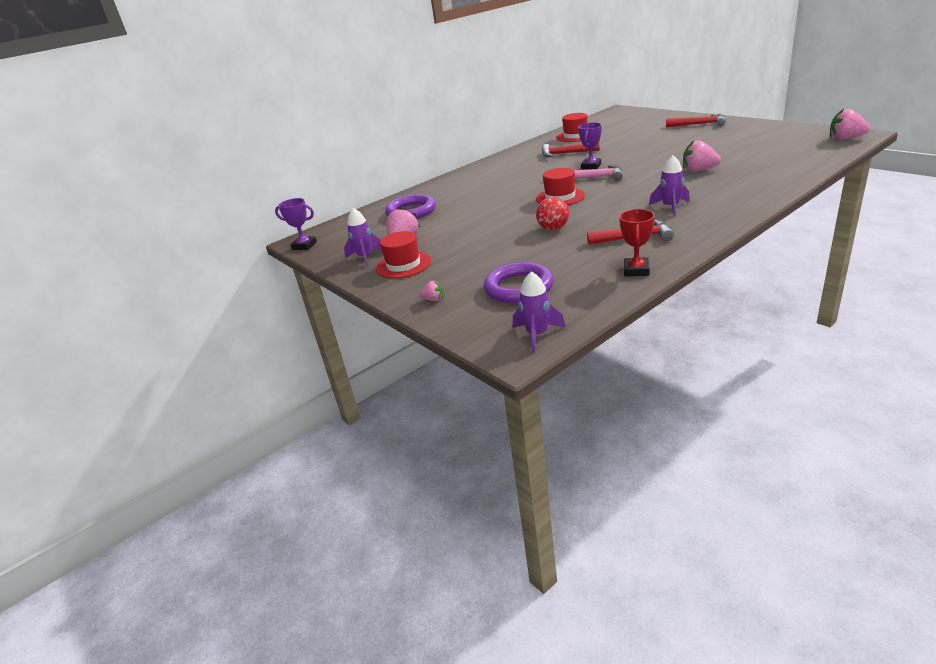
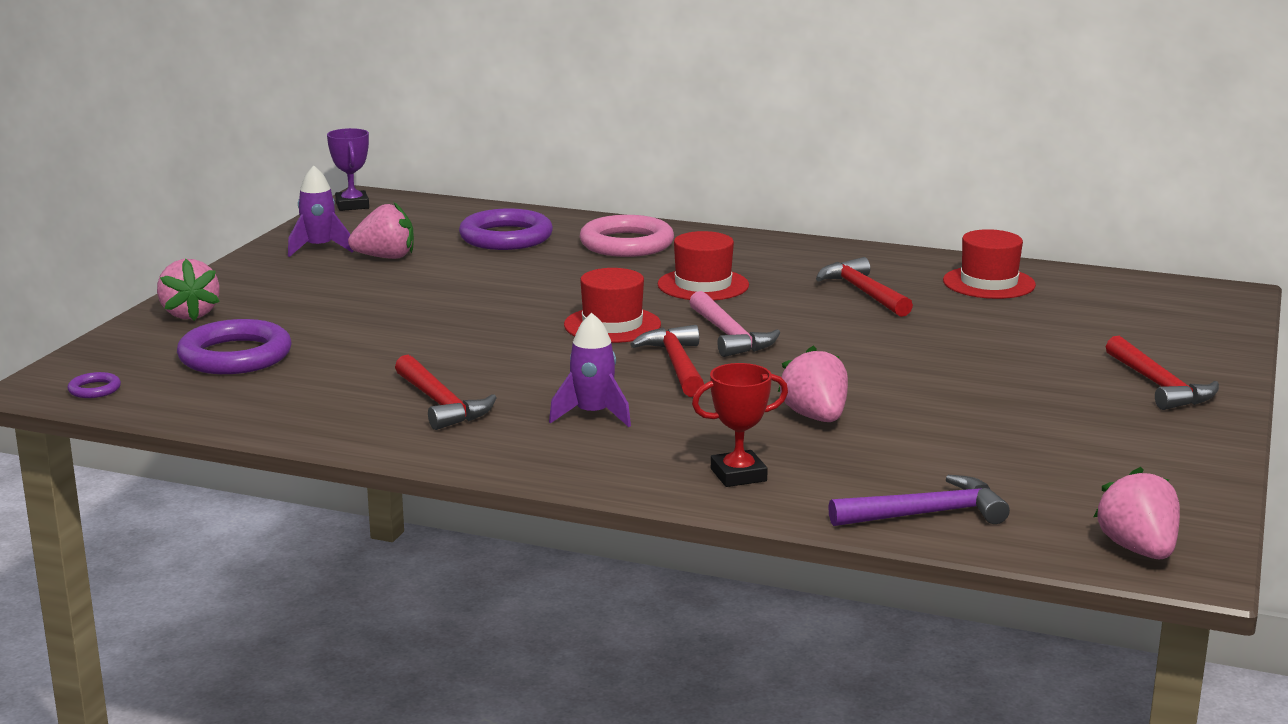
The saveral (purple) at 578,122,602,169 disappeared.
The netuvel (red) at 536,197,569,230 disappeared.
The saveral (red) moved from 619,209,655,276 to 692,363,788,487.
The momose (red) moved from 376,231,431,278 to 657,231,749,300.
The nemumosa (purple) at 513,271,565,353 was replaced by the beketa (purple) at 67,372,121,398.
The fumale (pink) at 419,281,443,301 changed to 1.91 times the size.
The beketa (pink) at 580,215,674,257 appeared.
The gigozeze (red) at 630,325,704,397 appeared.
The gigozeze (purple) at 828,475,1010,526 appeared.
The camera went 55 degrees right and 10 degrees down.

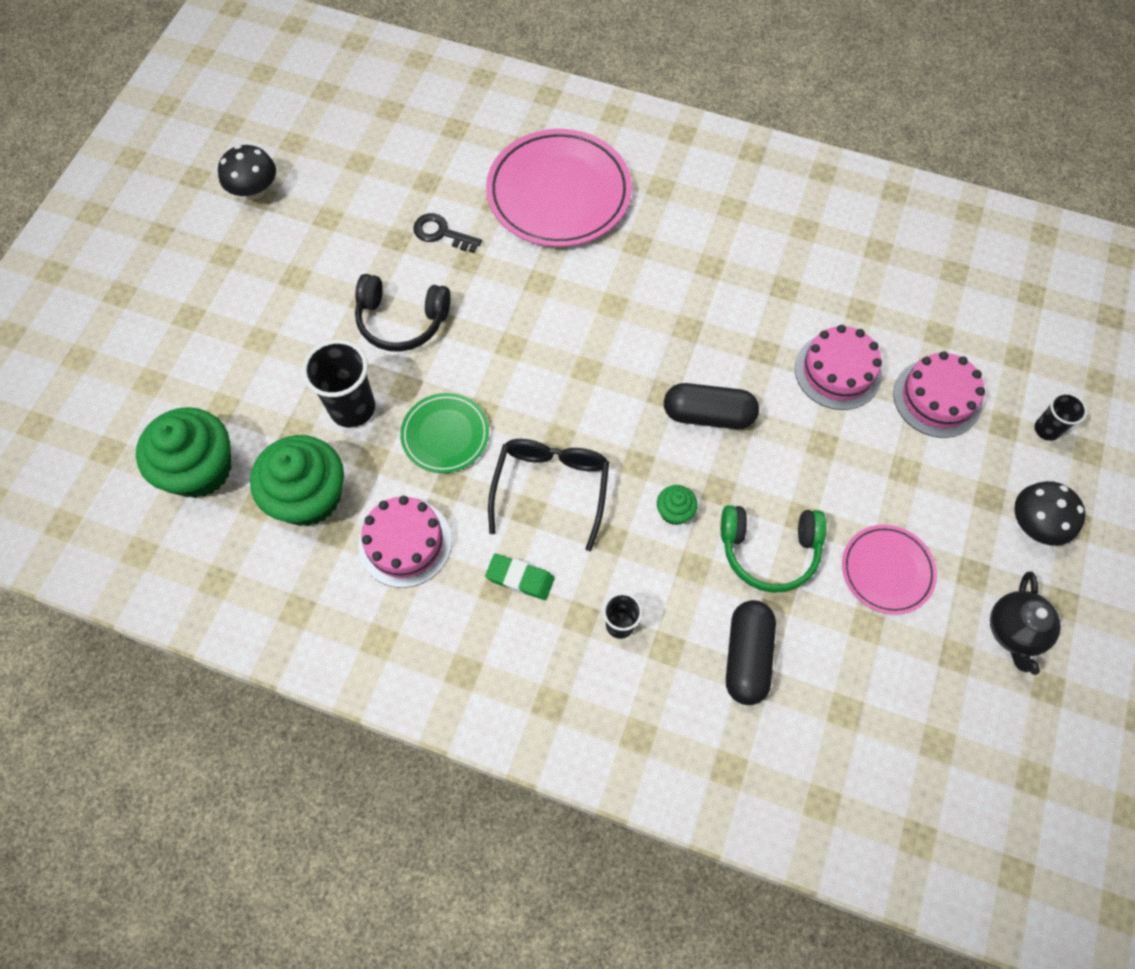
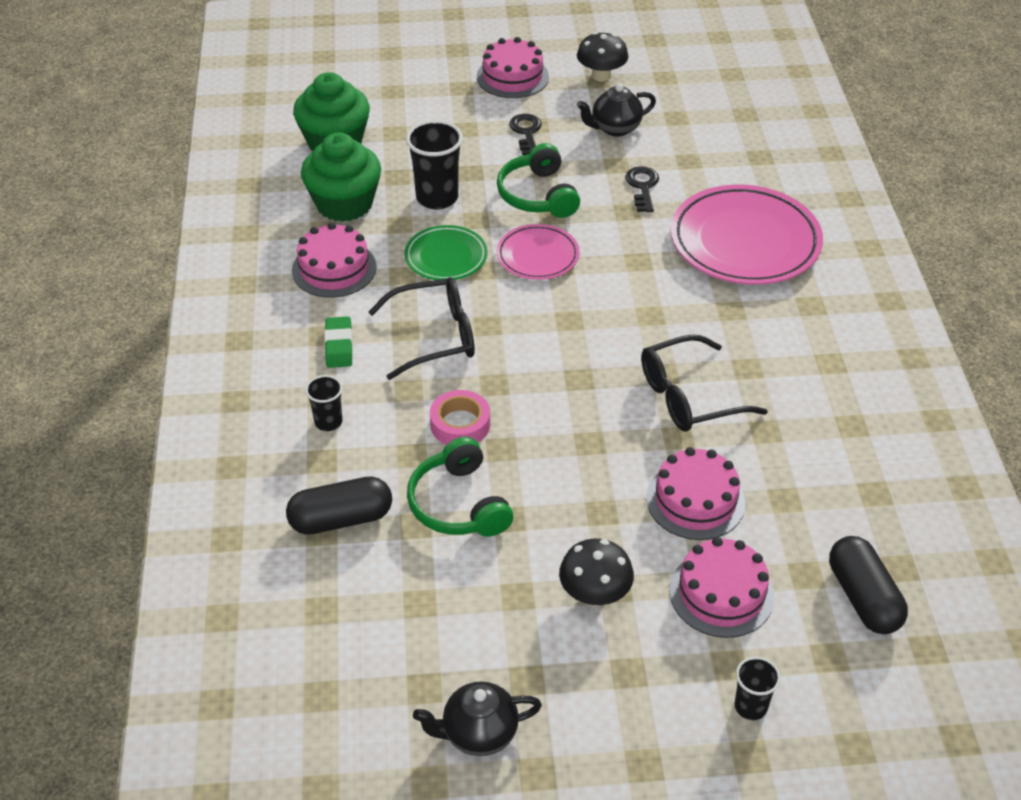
The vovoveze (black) at 355,274,451,352 became the vovoveze (green) at 497,143,580,218.
The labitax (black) moved from 664,383,759,429 to 829,536,908,634.
The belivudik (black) moved from 1014,481,1086,546 to 559,539,634,606.
The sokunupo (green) at 657,485,698,525 was replaced by the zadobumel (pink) at 430,390,490,445.
The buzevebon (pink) moved from 842,525,937,615 to 497,224,580,280.
The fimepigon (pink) at 477,37,549,98 appeared.
The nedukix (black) at 577,84,656,137 appeared.
The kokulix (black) at 509,114,542,155 appeared.
The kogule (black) at 641,334,768,432 appeared.
The camera went 65 degrees right and 20 degrees down.

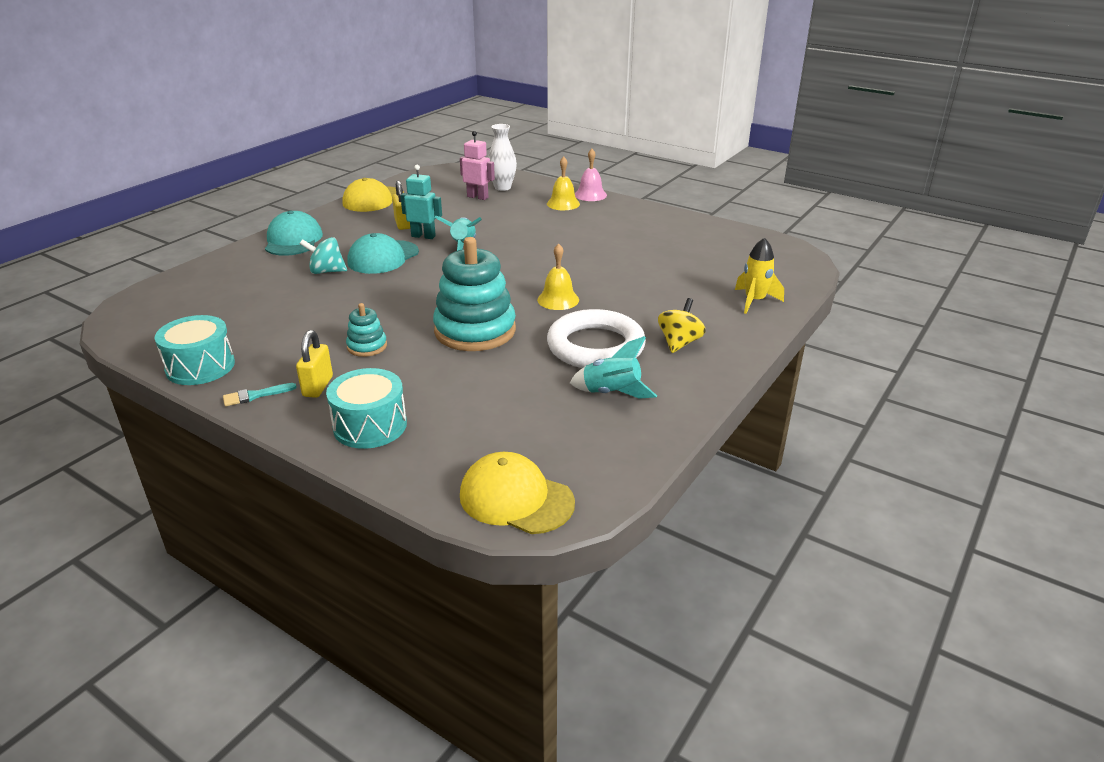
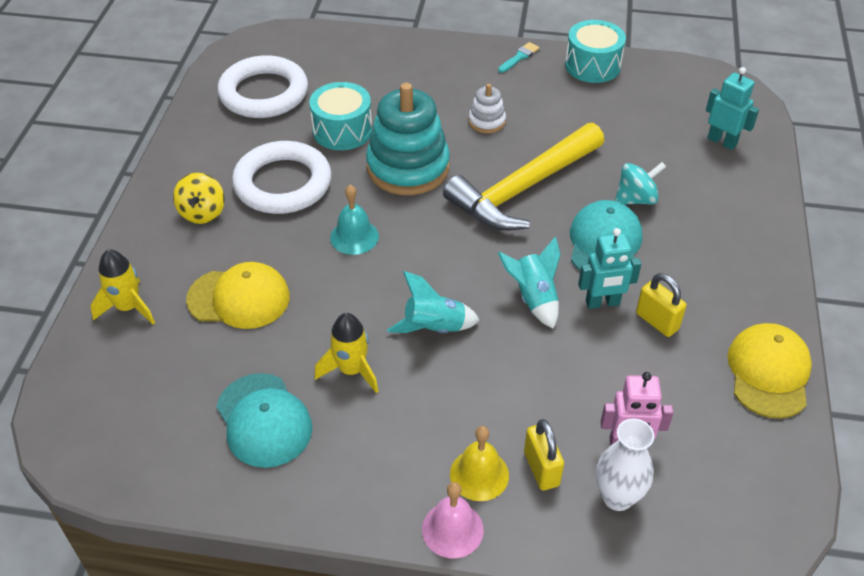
The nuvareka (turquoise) moved from 265,211,323,256 to 216,373,312,468.
The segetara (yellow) at 537,243,579,310 became the segetara (turquoise) at 330,185,379,255.
The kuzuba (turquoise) at 346,303,387,357 became the kuzuba (white) at 468,84,506,133.
The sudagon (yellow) moved from 296,330,333,398 to 524,419,564,491.
The nemumosa (turquoise) moved from 570,336,657,399 to 387,271,480,333.
The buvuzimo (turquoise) moved from 326,368,407,449 to 309,82,372,150.
The nuvareka (yellow) moved from 460,452,575,534 to 186,262,290,329.
The beketa (white) at 217,55,308,118 appeared.
The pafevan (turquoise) at 706,67,759,150 appeared.
The gigozeze (yellow) at 443,123,604,231 appeared.
The nemumosa (yellow) at 314,313,378,393 appeared.
The camera went 155 degrees right and 15 degrees up.

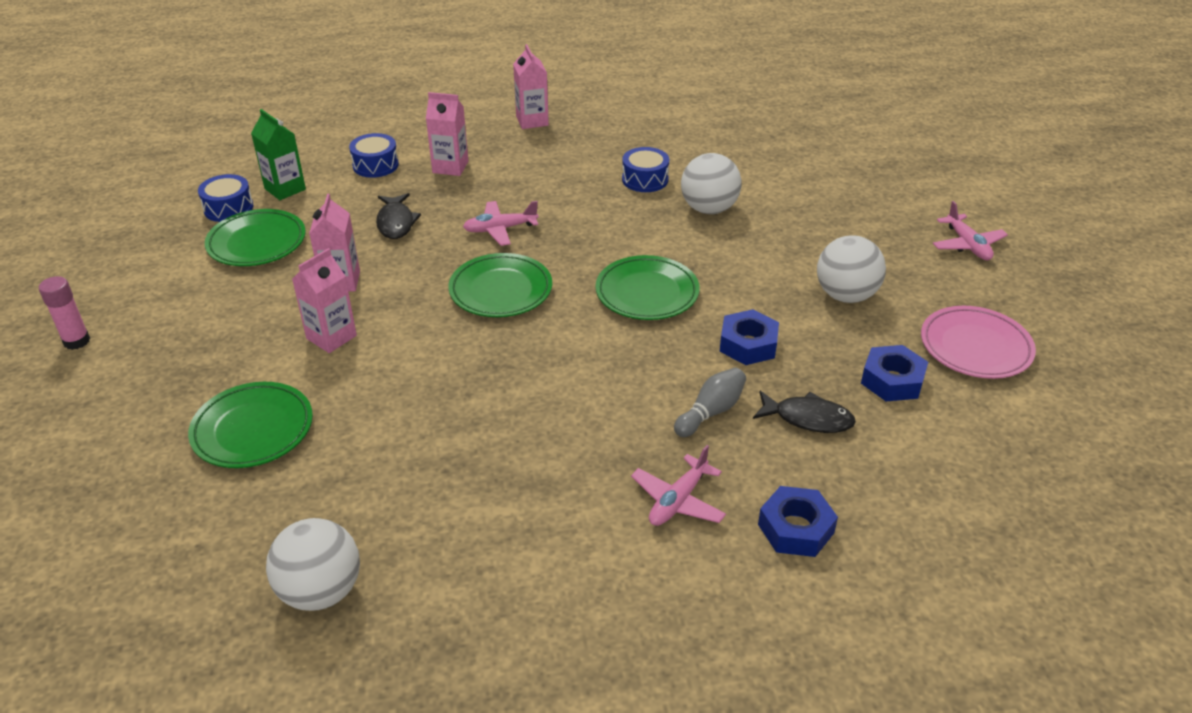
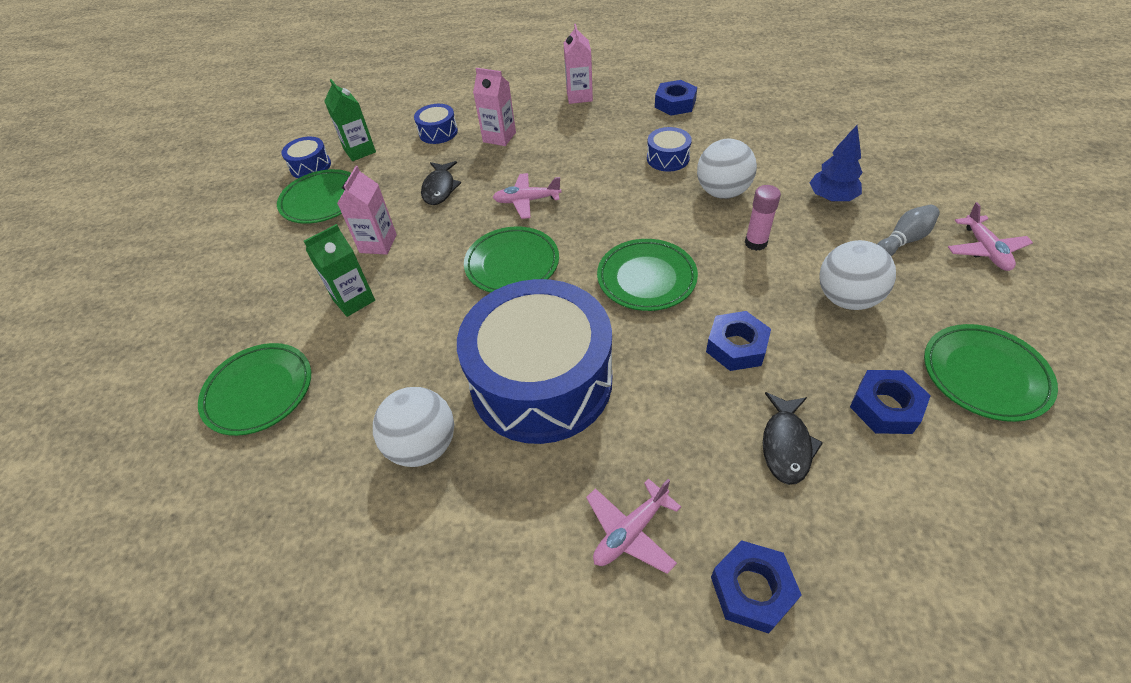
The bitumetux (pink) at 292,248,357,353 became the bitumetux (green) at 304,224,375,317.
The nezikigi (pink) moved from 39,276,90,350 to 745,185,781,251.
The buzevebon (pink) at 921,306,1036,379 became the buzevebon (green) at 924,324,1058,422.
The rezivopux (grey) moved from 674,367,746,437 to 877,205,940,256.
The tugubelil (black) at 753,391,856,433 turned 75 degrees clockwise.
The netuvel (white) moved from 266,518,360,611 to 373,387,454,467.
The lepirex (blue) at 655,80,697,115 appeared.
The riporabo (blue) at 810,125,863,202 appeared.
The buvuzimo (blue) at 457,279,612,444 appeared.
The camera went 15 degrees right and 10 degrees up.

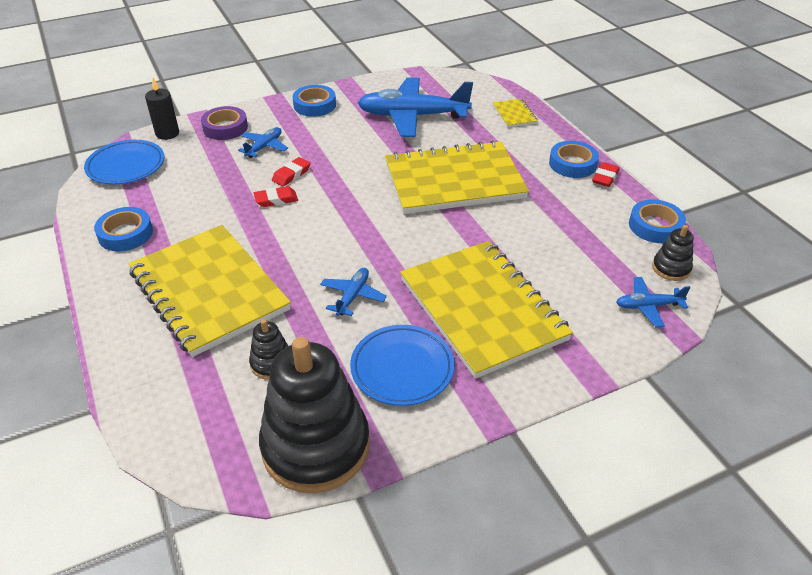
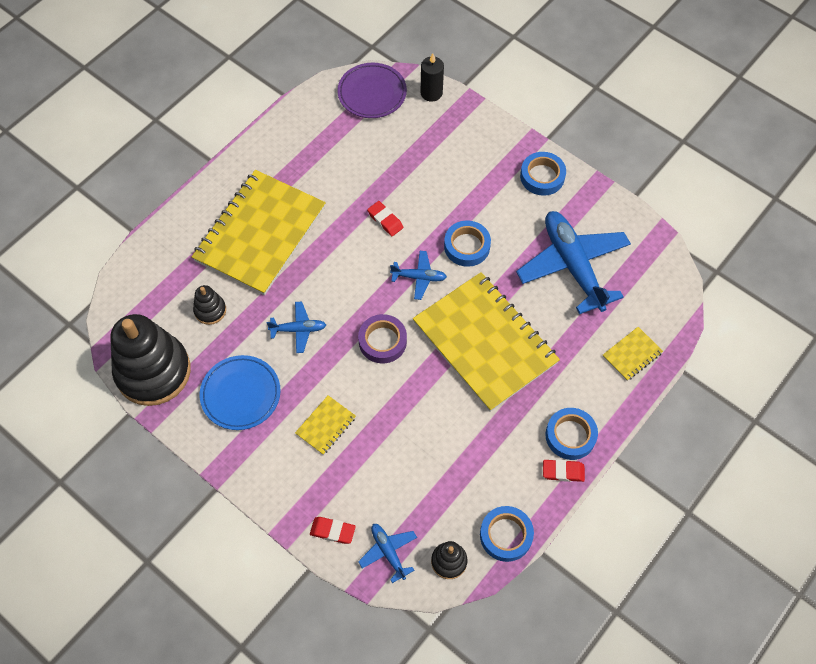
The zadobumel (purple) moved from 201,106,248,140 to 358,314,407,363.
The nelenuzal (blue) moved from 238,127,288,158 to 390,251,447,300.
The buzevebon (blue) at 84,140,164,185 became the buzevebon (purple) at 337,63,407,118.
The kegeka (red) moved from 272,157,311,186 to 310,517,356,544.
The zadobumel (blue) moved from 94,207,153,252 to 444,221,491,267.
The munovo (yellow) at 400,241,573,379 changed to 0.40 times the size.
The camera went 65 degrees right and 20 degrees up.

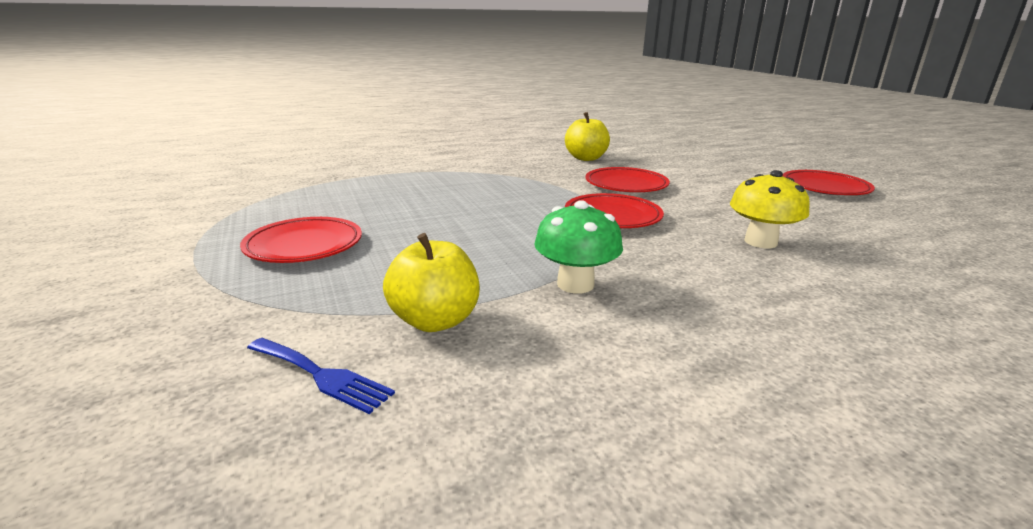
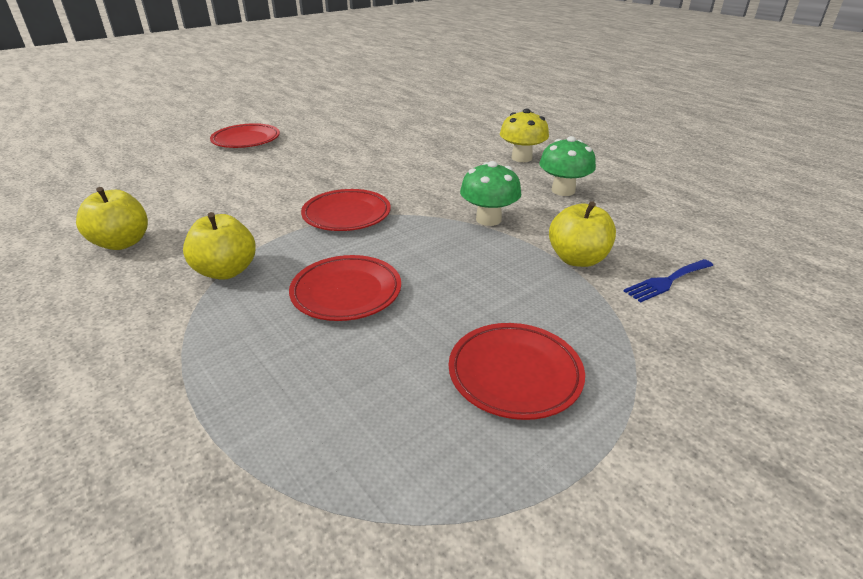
The buzevebon (red) moved from 585,167,670,192 to 289,255,401,321.
The belivudik (yellow) moved from 730,170,810,248 to 500,109,549,162.
The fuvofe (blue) at 247,338,395,414 turned 135 degrees counterclockwise.
The belivudik (green) at 539,136,596,196 appeared.
The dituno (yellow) at 183,212,256,280 appeared.
The camera went 105 degrees left and 10 degrees up.

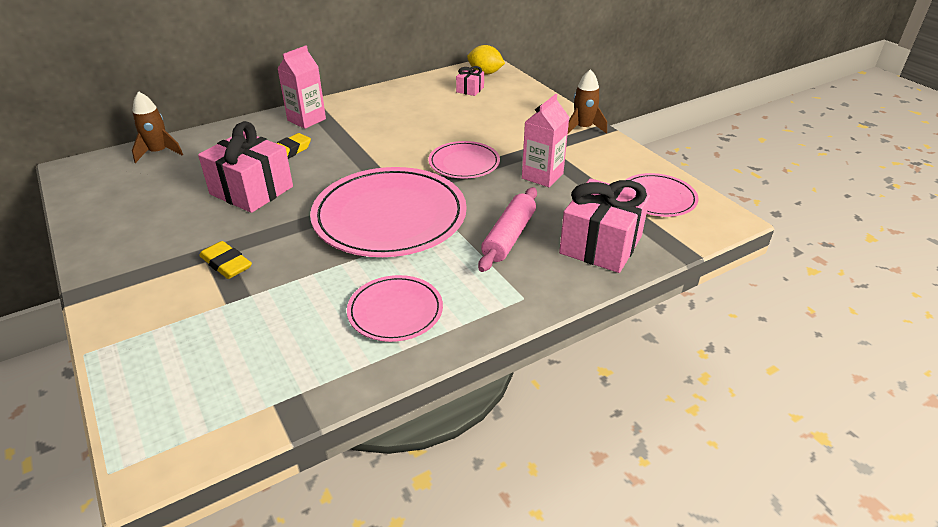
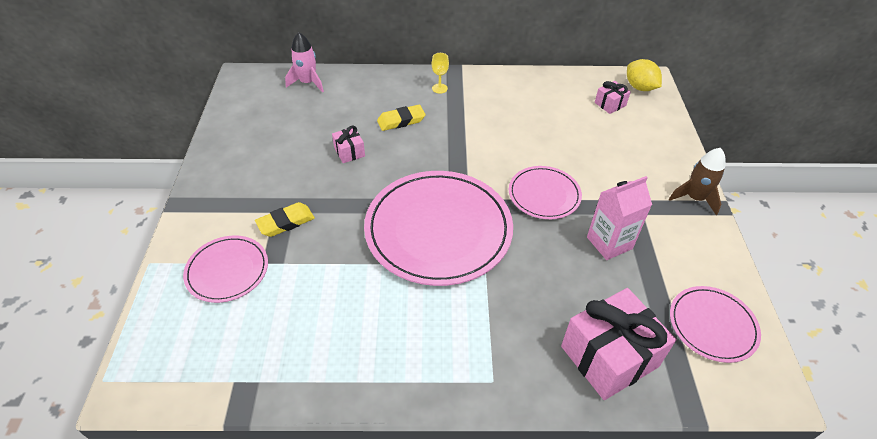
The bitumetux (pink) at 277,46,326,129 was replaced by the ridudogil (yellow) at 432,53,449,94.
The nemumosa (brown) at 132,91,183,163 became the nemumosa (pink) at 285,32,324,93.
The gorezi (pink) at 198,121,293,213 changed to 0.47 times the size.
The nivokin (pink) at 478,187,537,272 disappeared.
The kegeka (yellow) at 199,241,252,279 turned 75 degrees clockwise.
The buzevebon (pink) moved from 347,275,443,342 to 183,236,268,303.
The camera went 30 degrees right and 10 degrees up.

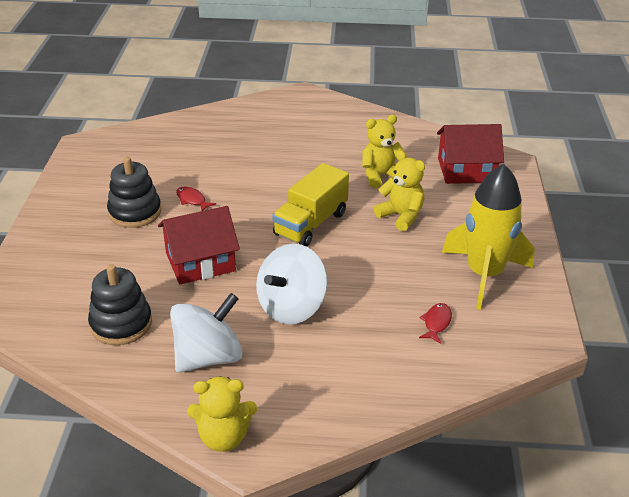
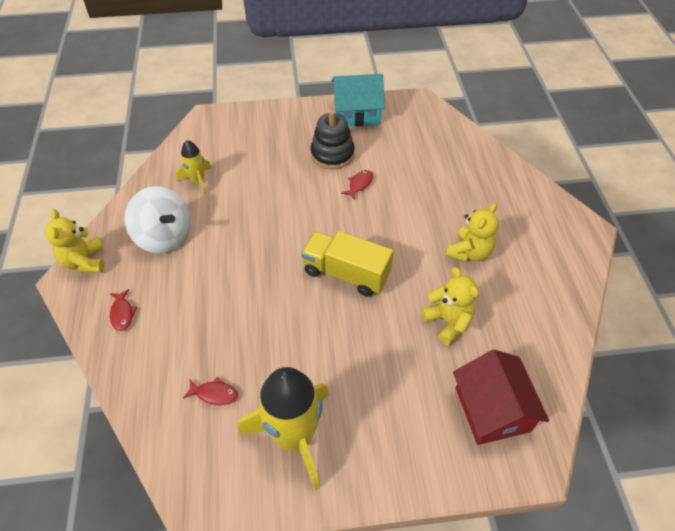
The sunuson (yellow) moved from 374,151,425,231 to 446,203,499,262.
The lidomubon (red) at 158,206,240,284 disappeared.
The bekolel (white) at 256,244,327,324 disappeared.
The kuzuba (black) at 88,264,152,345 was replaced by the nemumosa (yellow) at 176,140,212,194.
The lidomubon (turquoise) at 331,74,385,126 appeared.
The tugubelil (red) at 110,289,137,331 appeared.
The camera went 80 degrees right and 15 degrees up.

